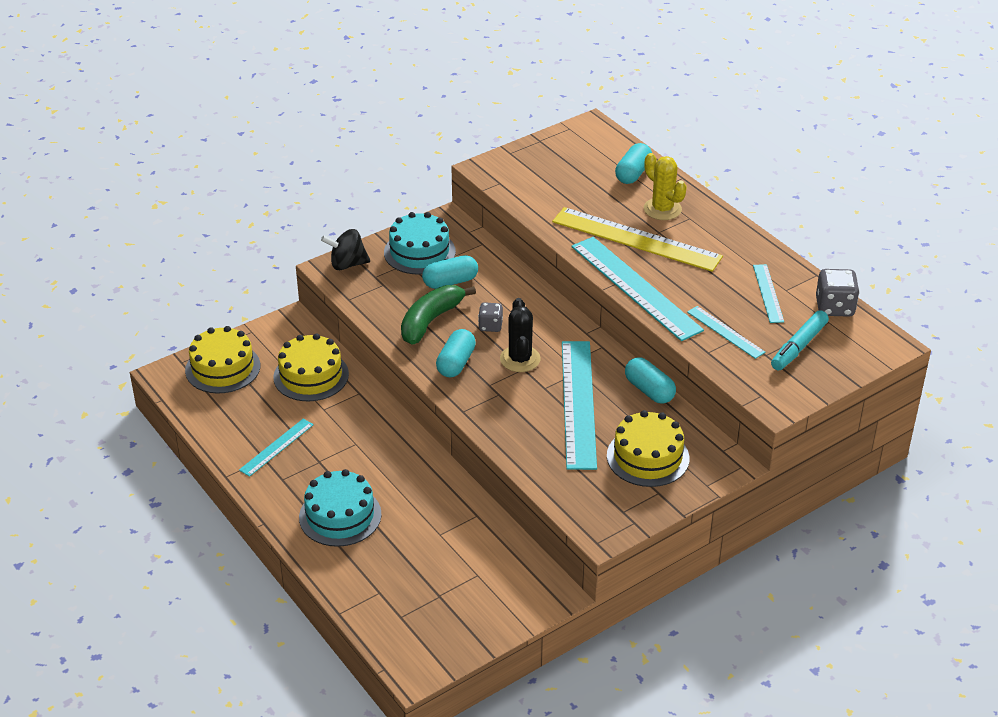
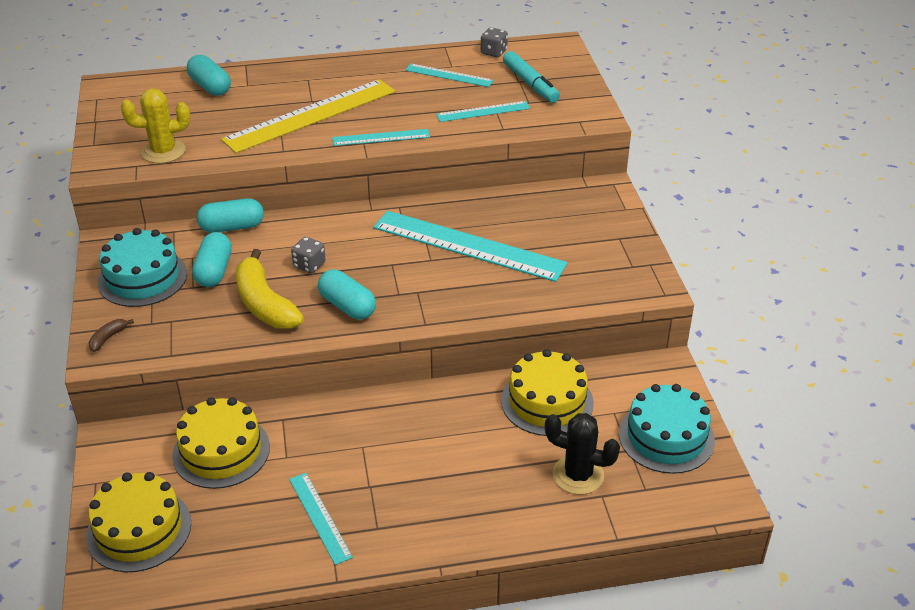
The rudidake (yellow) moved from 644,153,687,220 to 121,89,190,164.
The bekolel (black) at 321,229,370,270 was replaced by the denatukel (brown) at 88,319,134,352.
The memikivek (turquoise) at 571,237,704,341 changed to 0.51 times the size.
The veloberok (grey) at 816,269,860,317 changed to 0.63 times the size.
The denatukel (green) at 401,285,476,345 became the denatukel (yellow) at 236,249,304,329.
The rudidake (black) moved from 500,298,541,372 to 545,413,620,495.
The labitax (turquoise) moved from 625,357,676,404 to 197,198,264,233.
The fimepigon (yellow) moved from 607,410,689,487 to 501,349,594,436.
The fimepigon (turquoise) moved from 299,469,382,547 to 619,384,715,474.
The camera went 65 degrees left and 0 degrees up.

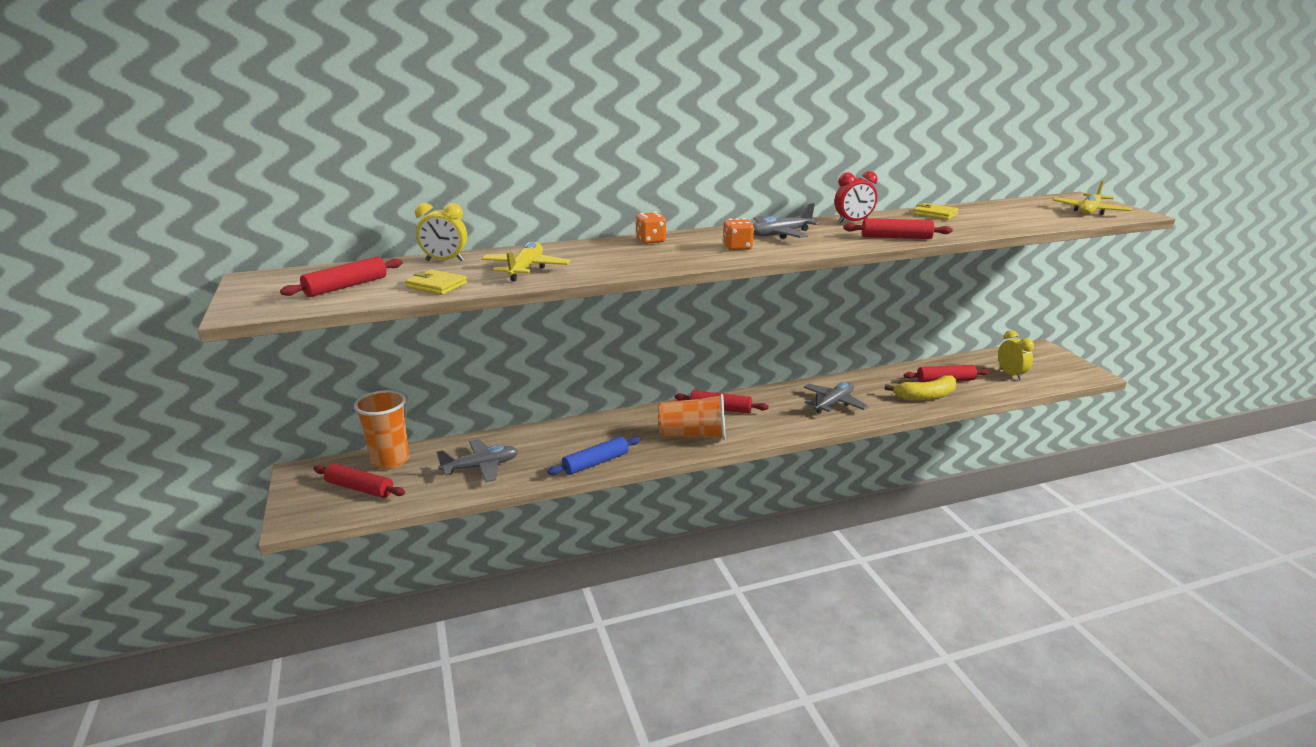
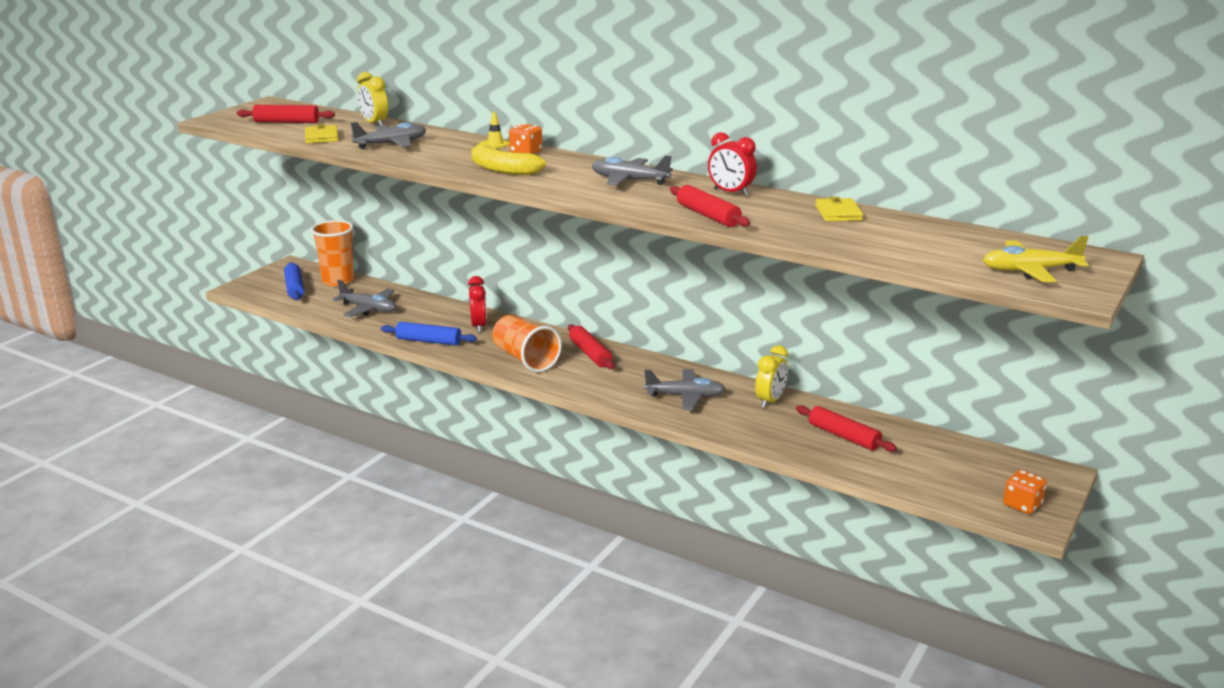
The veloberok (orange) moved from 723,218,754,250 to 1003,470,1047,514.
The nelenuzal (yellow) at 481,241,570,281 became the nelenuzal (grey) at 351,122,426,149.
The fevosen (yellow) moved from 998,331,1034,380 to 755,345,788,408.
The denatukel (yellow) moved from 885,375,957,401 to 472,144,546,175.
The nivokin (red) at 314,463,405,498 became the nivokin (blue) at 284,262,304,300.
The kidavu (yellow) at 480,112,509,149 appeared.
The fevosen (red) at 468,276,487,333 appeared.
The camera went 50 degrees right and 0 degrees up.

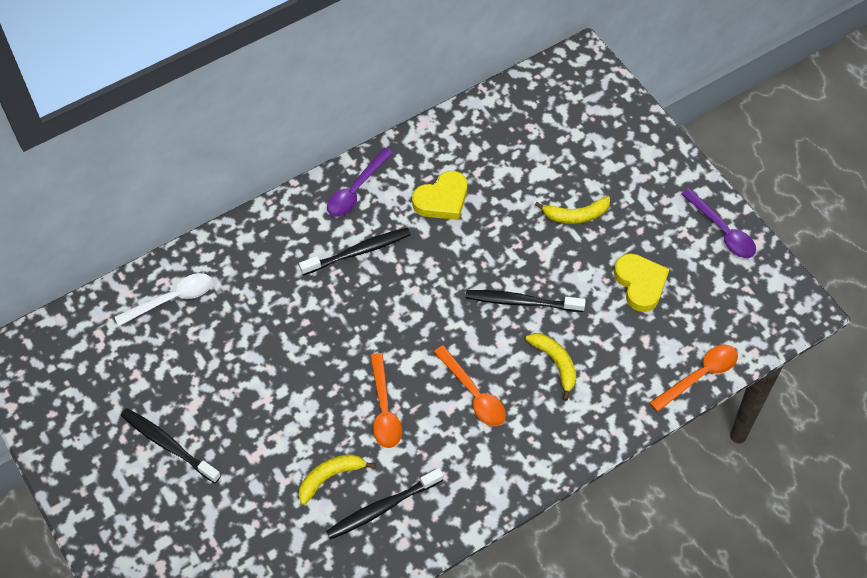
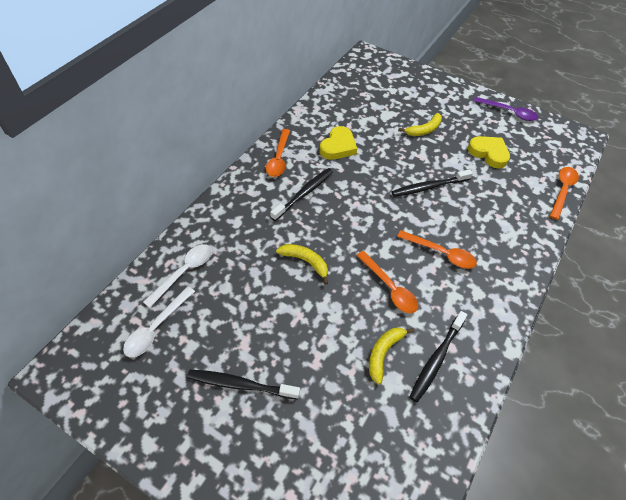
The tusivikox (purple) at 327,148,393,217 became the tusivikox (orange) at 266,129,290,177.
The denatukel (yellow) moved from 526,333,576,401 to 276,244,328,285.
The tusivikox (white) at 123,286,195,357 appeared.
The camera went 30 degrees left and 5 degrees down.

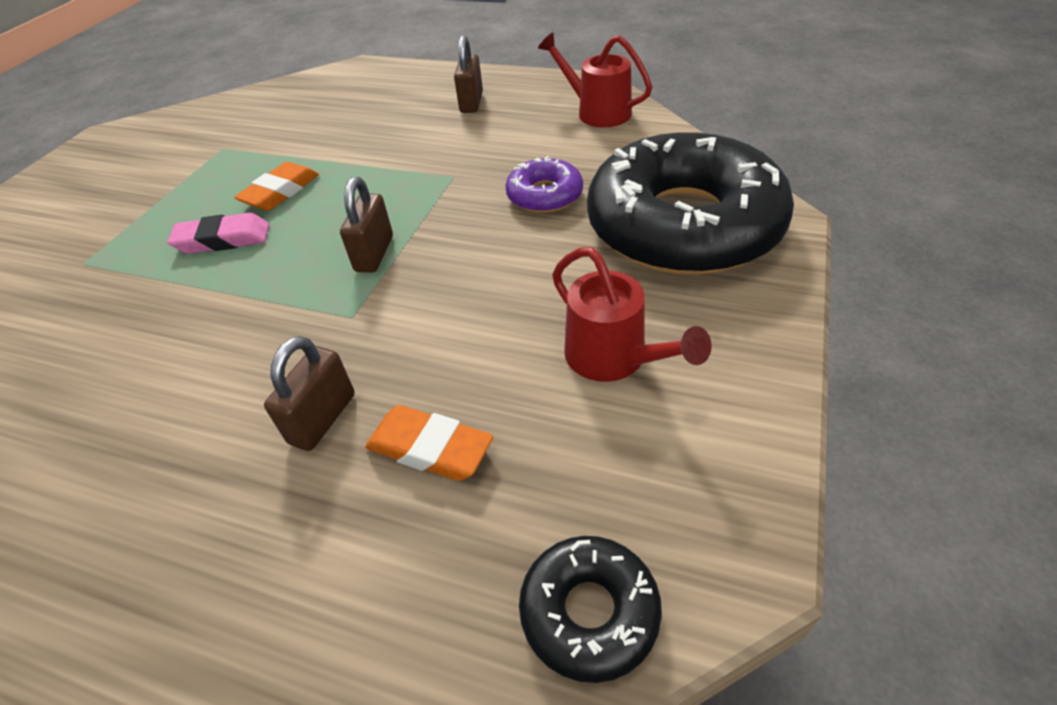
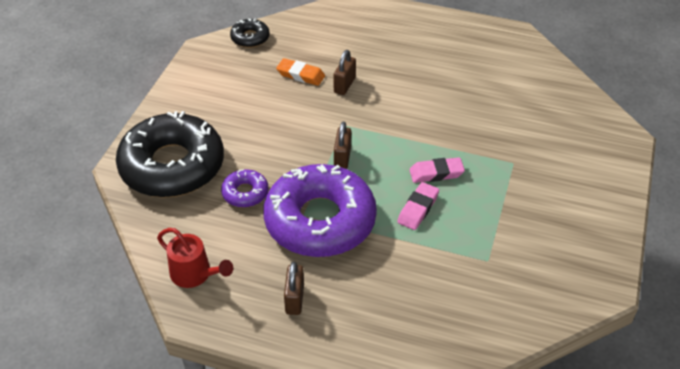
The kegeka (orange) at 234,162,319,211 became the kegeka (pink) at 397,182,439,230.
The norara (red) at 552,247,712,382 disappeared.
The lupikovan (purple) at 263,164,377,257 appeared.
The camera went 175 degrees right and 0 degrees up.

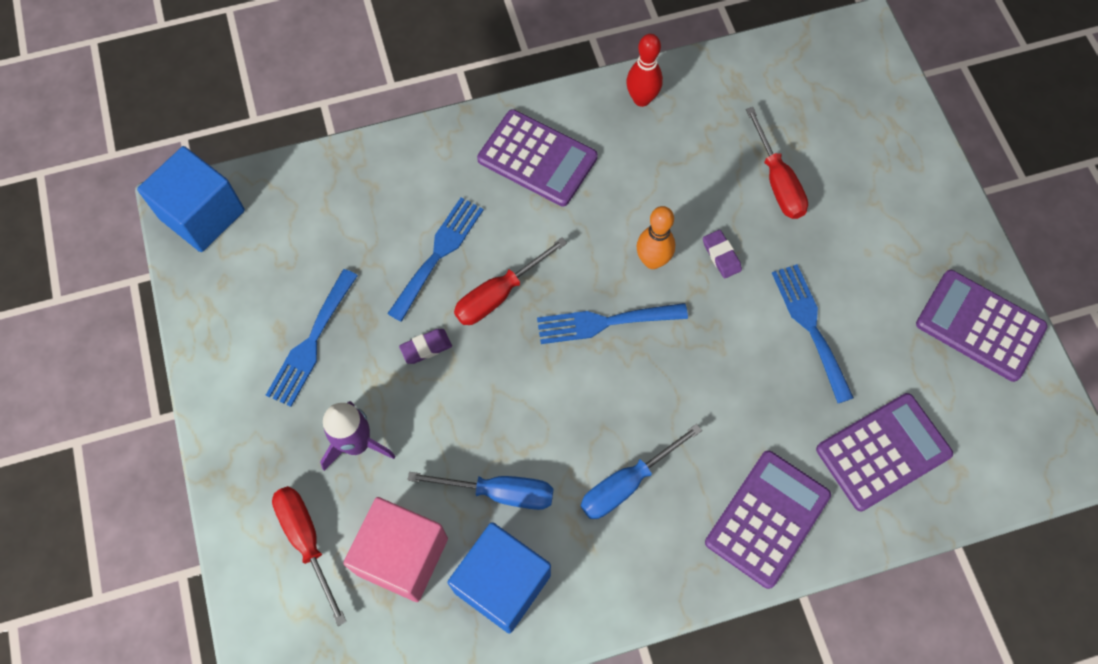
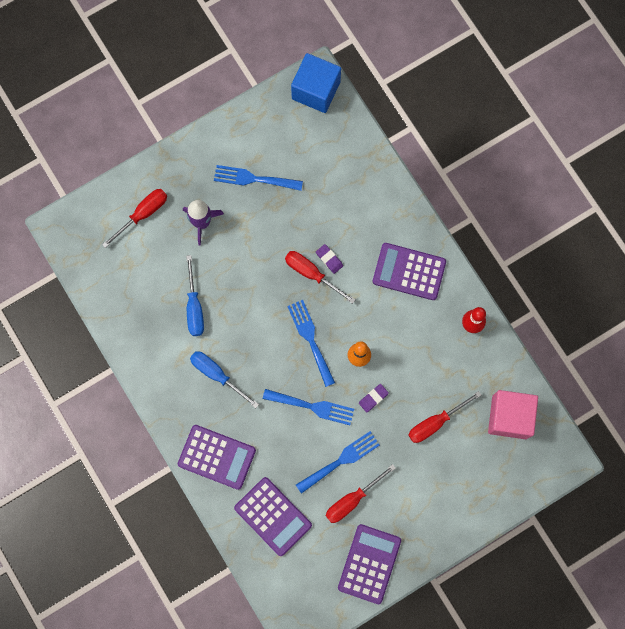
The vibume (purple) at 477,109,598,206 turned 90 degrees clockwise.
The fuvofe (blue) moved from 387,198,484,322 to 263,389,354,425.
The kegeka (purple) moved from 399,329,452,364 to 316,244,343,274.
The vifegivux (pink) moved from 343,497,448,602 to 488,390,538,439.
The vifegivux (blue) at 448,522,551,633 disappeared.
The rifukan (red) at 325,464,396,523 appeared.
The camera went 75 degrees right and 10 degrees up.

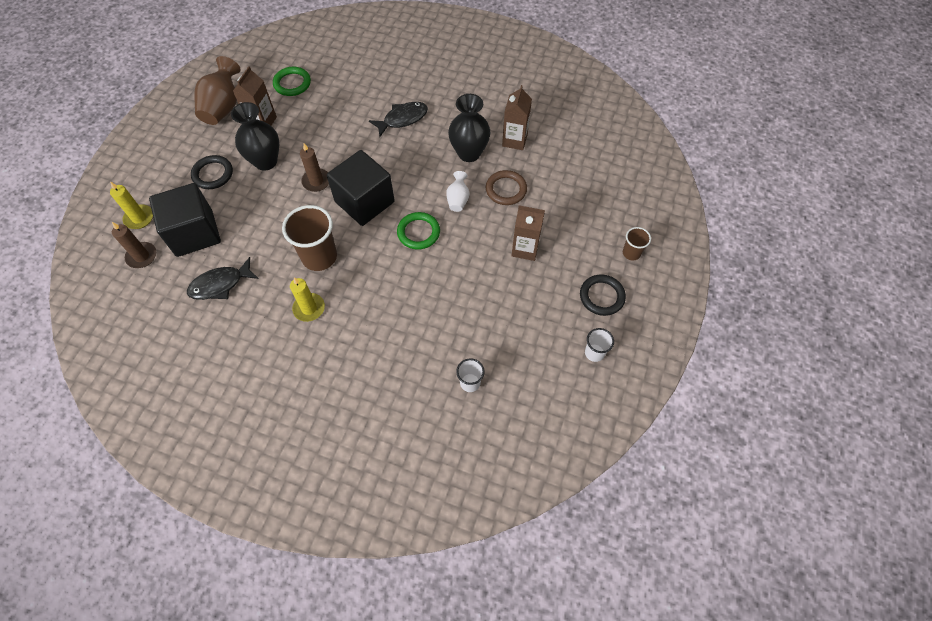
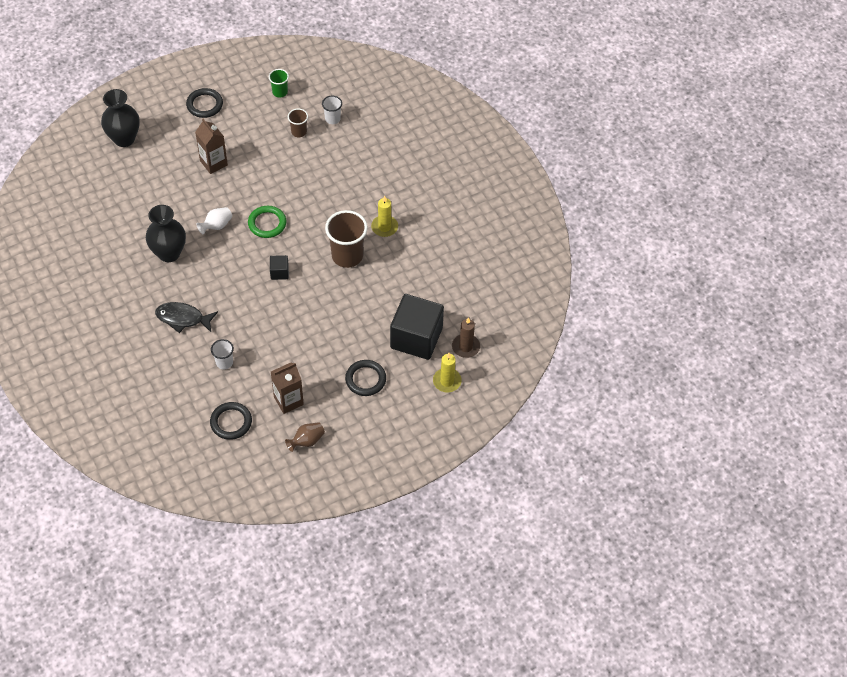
The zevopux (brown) at 194,56,241,125 changed to 0.55 times the size.
The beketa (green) at 273,67,311,96 became the beketa (black) at 210,402,252,440.
The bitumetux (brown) at 502,85,532,150 disappeared.
The zevopux (black) moved from 231,102,279,171 to 101,89,140,147.
The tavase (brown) at 300,144,329,192 disappeared.
The vifegivux (black) at 327,150,395,226 changed to 0.43 times the size.
The beketa (brown) at 486,170,527,205 disappeared.
The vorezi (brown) moved from 623,227,651,261 to 288,108,308,137.
The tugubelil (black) at 187,257,259,300 disappeared.
The vorezi (white) moved from 585,328,614,362 to 211,339,234,370.
The vorezi (green) at 269,69,289,98 appeared.
The camera went 140 degrees left and 5 degrees down.

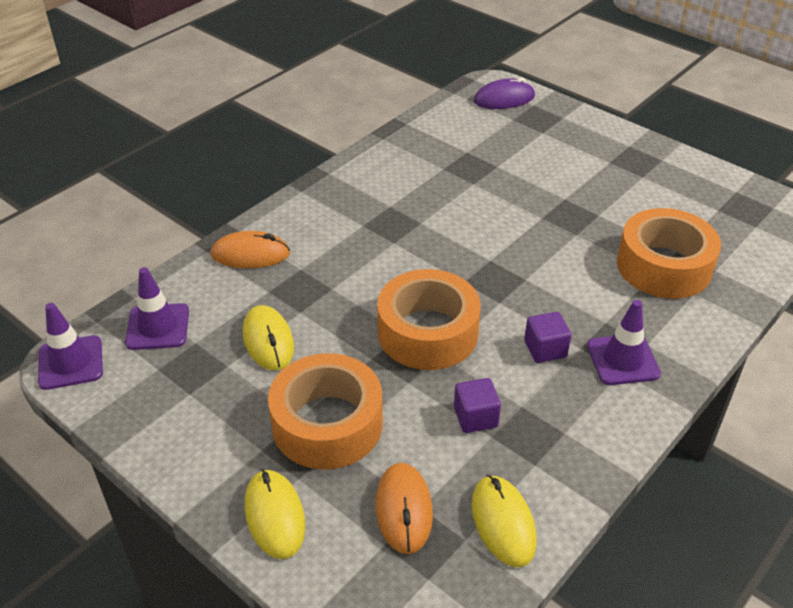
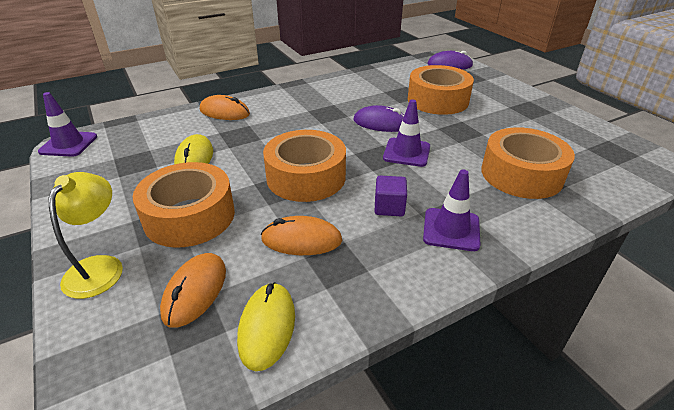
The kidavu (purple) moved from 125,267,189,350 to 383,99,430,167.
The vifegivux (purple) at 454,378,501,433 was replaced by the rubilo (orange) at 261,216,342,255.
The rubilo (yellow) at 245,469,306,559 was replaced by the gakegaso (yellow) at 49,172,123,299.
The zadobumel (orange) at 408,65,474,115 appeared.
The rubilo (purple) at 354,105,404,132 appeared.
The camera went 20 degrees right and 5 degrees down.

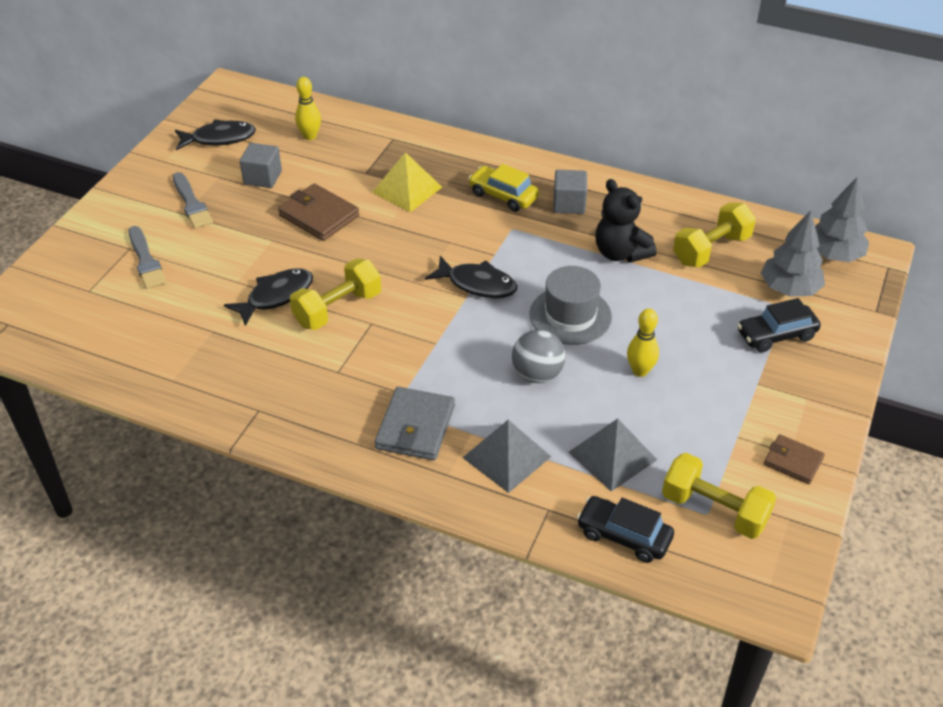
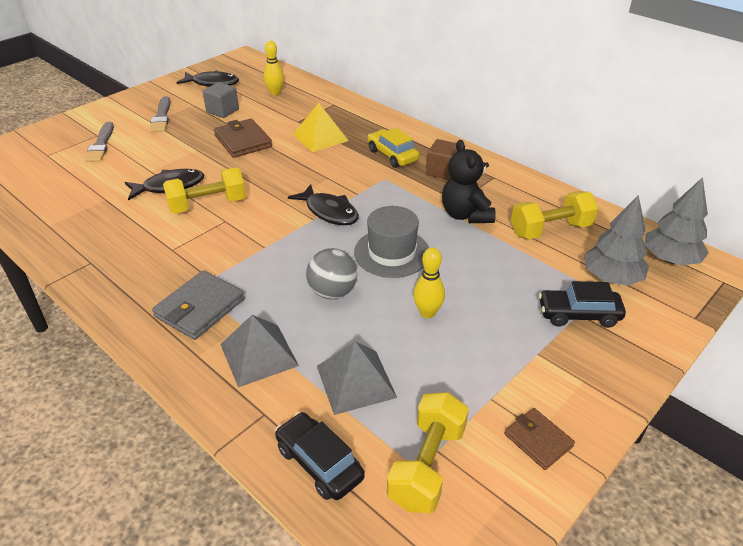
The vifegivux (grey) at 553,170,587,214 became the vifegivux (brown) at 426,139,457,180.
The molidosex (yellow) at 662,453,776,539 turned 60 degrees clockwise.
The camera went 20 degrees right and 5 degrees down.

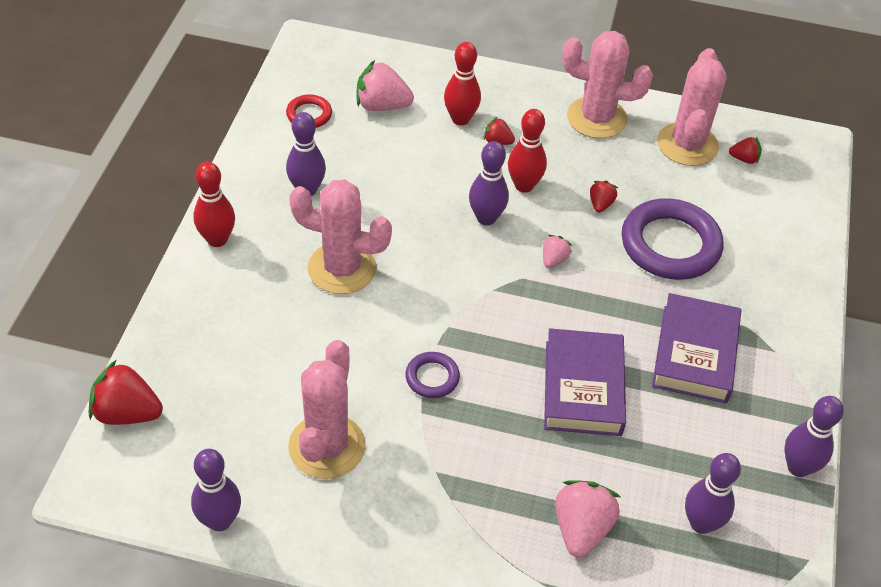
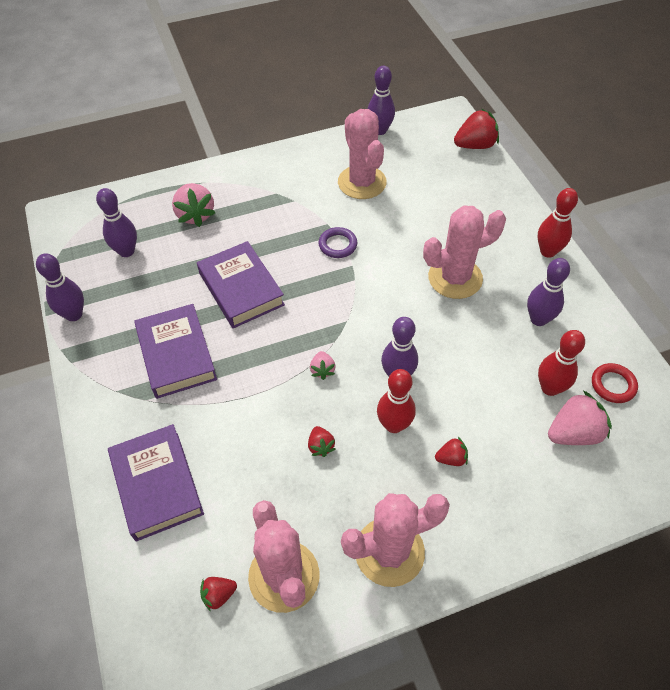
The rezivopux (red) moved from 444,42,481,125 to 538,330,585,396.
The beketa (purple) at 622,198,723,280 disappeared.
The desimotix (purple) at 108,424,204,542 appeared.
The camera went 150 degrees right and 5 degrees up.

